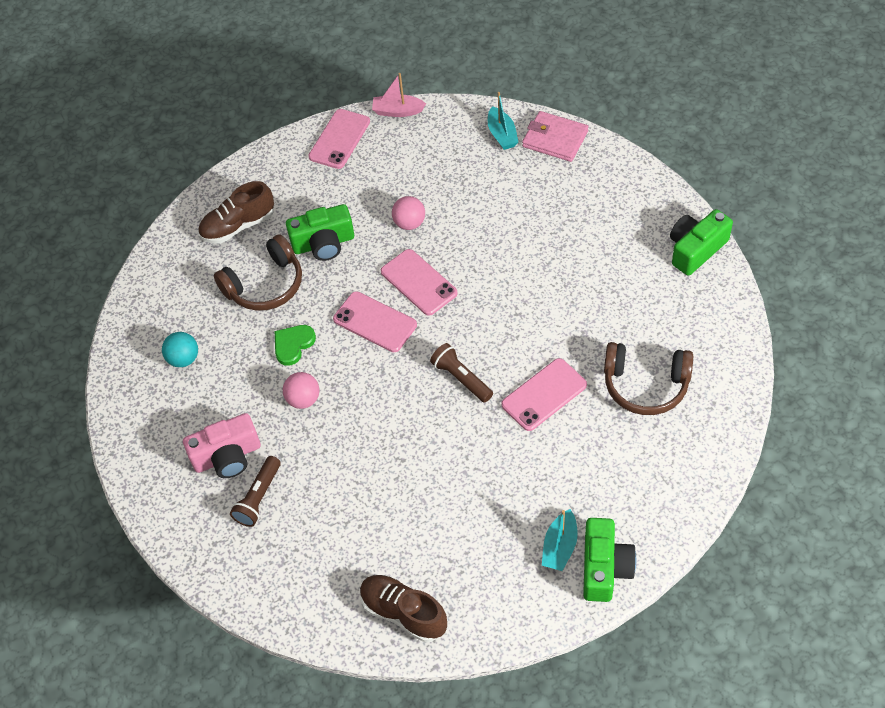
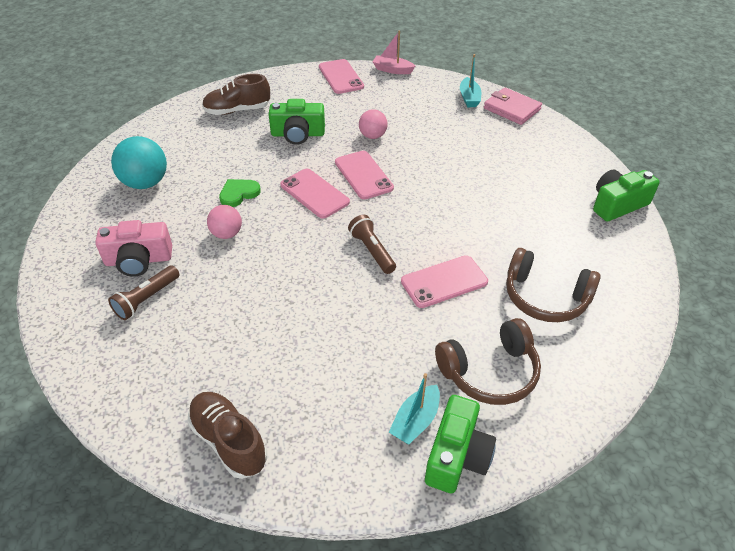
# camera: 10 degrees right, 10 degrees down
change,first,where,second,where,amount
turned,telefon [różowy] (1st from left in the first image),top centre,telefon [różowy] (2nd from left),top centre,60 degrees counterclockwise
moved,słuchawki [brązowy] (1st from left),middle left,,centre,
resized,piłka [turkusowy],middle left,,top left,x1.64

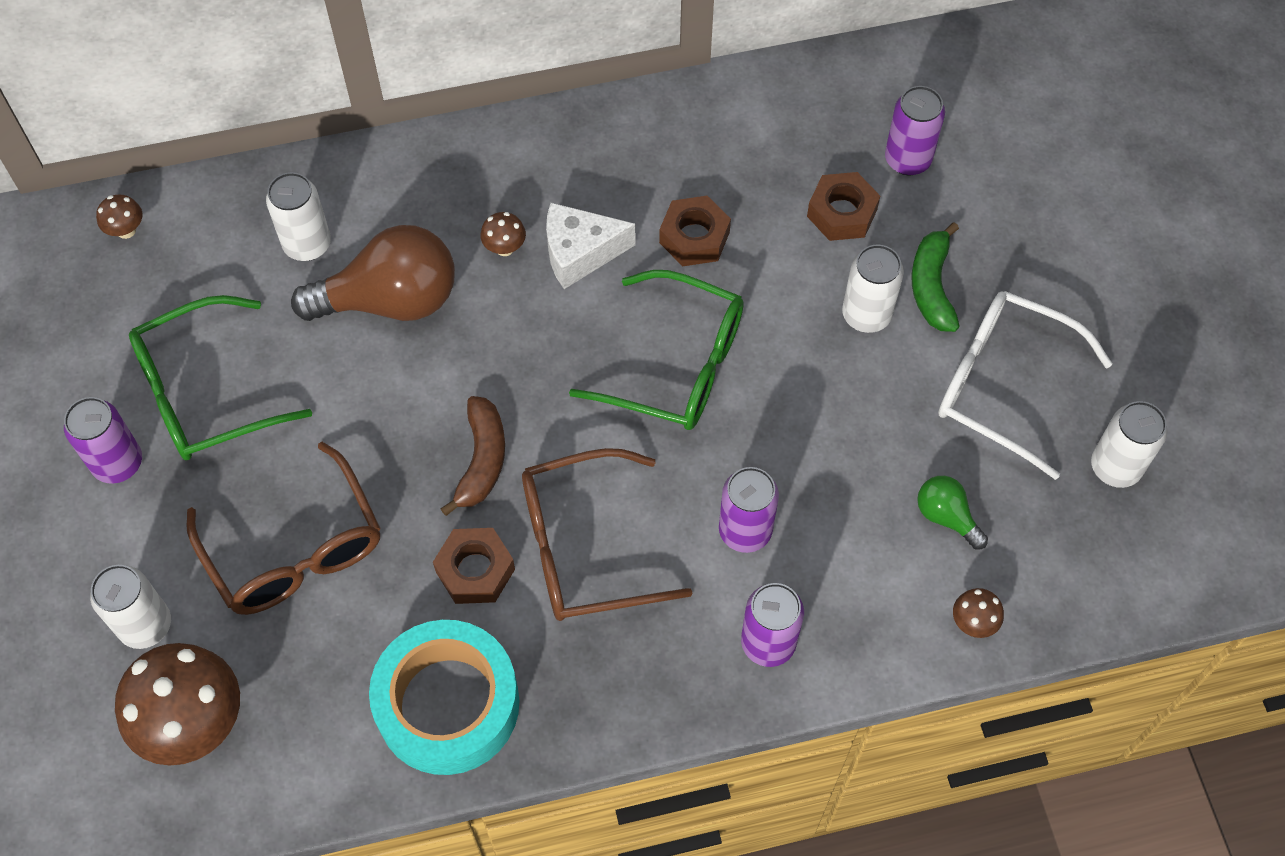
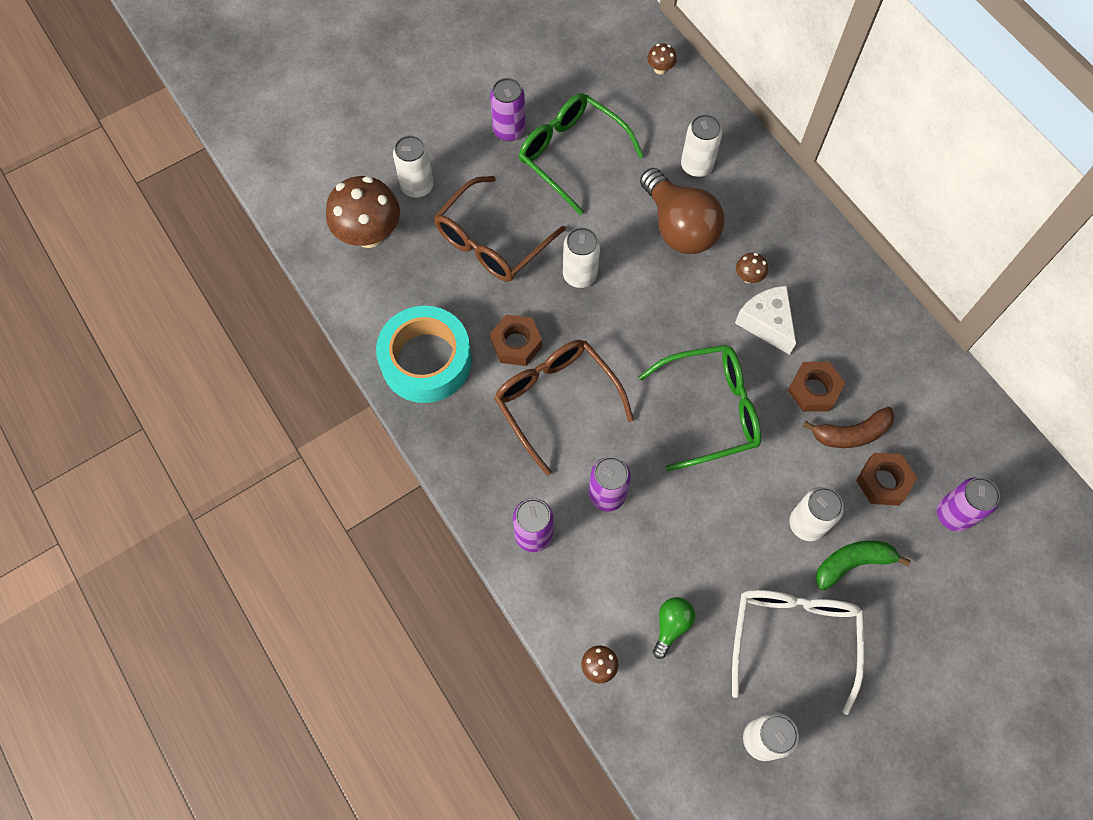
# camera: 70 degrees right, 5 degrees up
change,first,where,second,where,amount
turned,okulary [zielony] (2nd from left),centre,,centre,105 degrees counterclockwise
moved,banan [brązowy],centre,,middle right,
added,,,puszka [biały] (2nd from left),top centre,

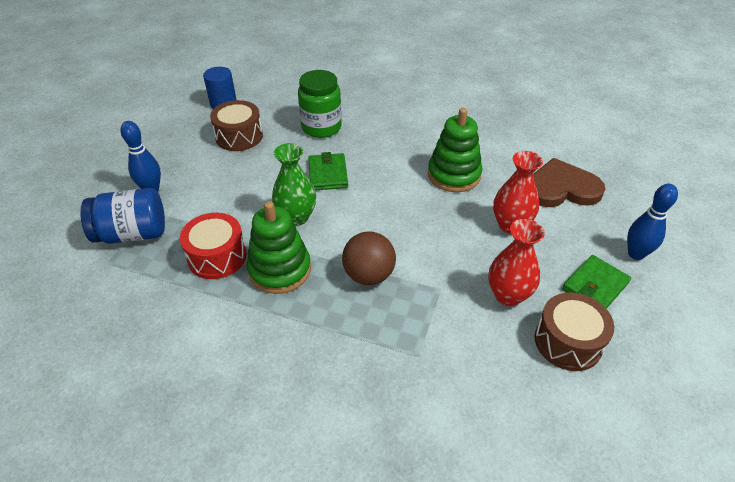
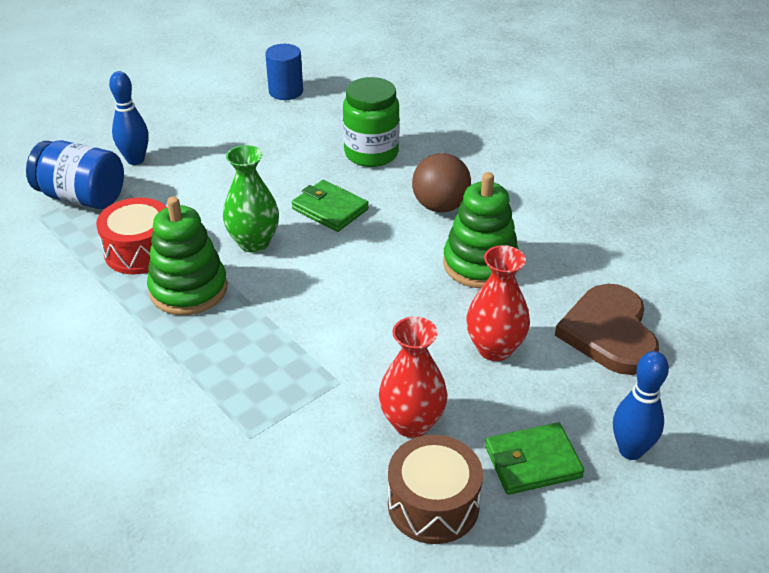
# camera: 30 degrees right, 5 degrees down
change,first,where,second,where,amount
removed,bęben [brązowy] (1st from left),top left,,,
turned,portfel [zielony] (1st from left),centre,,centre,75 degrees counterclockwise
turned,serce [brązowy],middle right,,middle right,120 degrees counterclockwise
moved,piłka [brązowy],centre,,top centre,

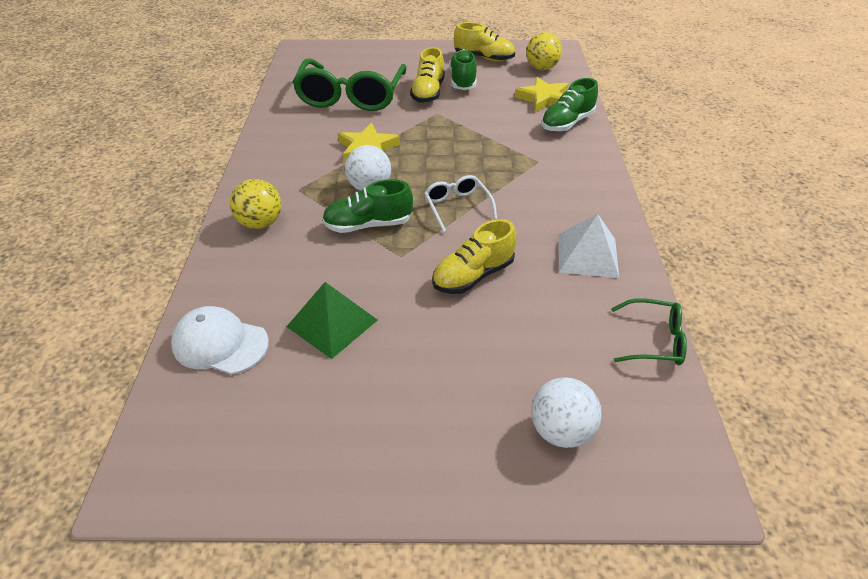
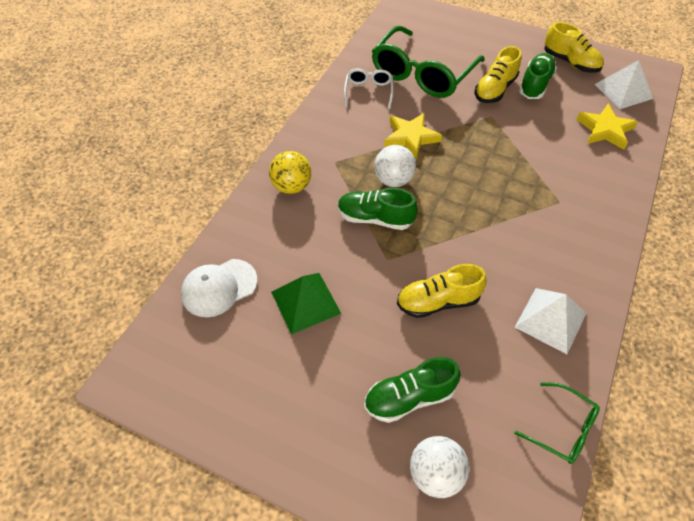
# camera: 25 degrees right, 10 degrees up
change,first,where,second,where,amount
replaced,piłka [żółty] (2nd from left),top centre,piramida [biały] (2nd from left),top right,
moved,but [zielony] (3rd from left in the first image),top centre,but [zielony] (2nd from left),bottom centre,
moved,okulary [biały],centre,,top centre,
turned,czapka [biały],middle left,,middle left,75 degrees counterclockwise

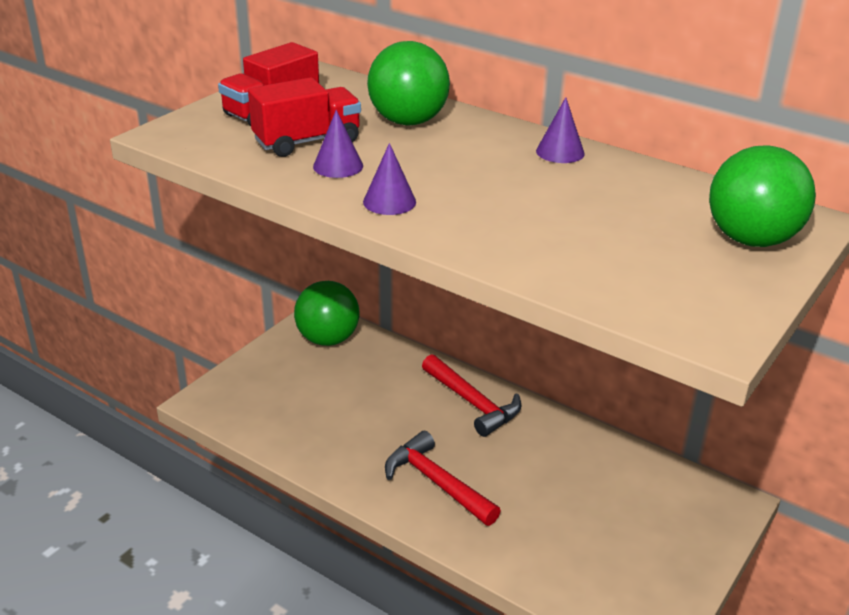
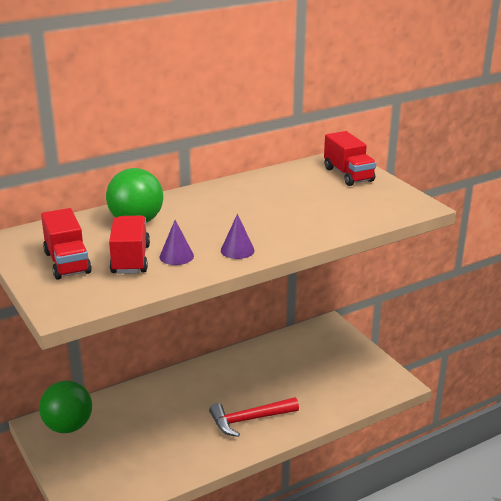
# camera: 65 degrees left, 5 degrees down
change,first,where,second,where,amount
removed,stożek [fioletowy] (3rd from left),top centre,,,
replaced,piłka [zielony] (3rd from left),top right,ciężarówka [czerwony] (3rd from left),top right,
removed,młotek [czerwony] (2nd from left),centre,,,

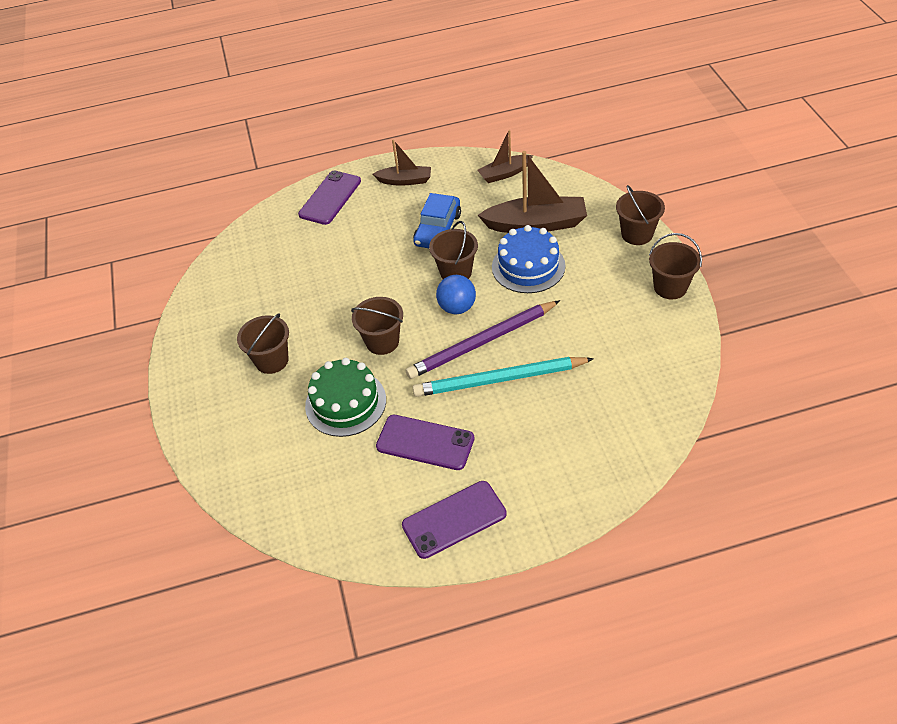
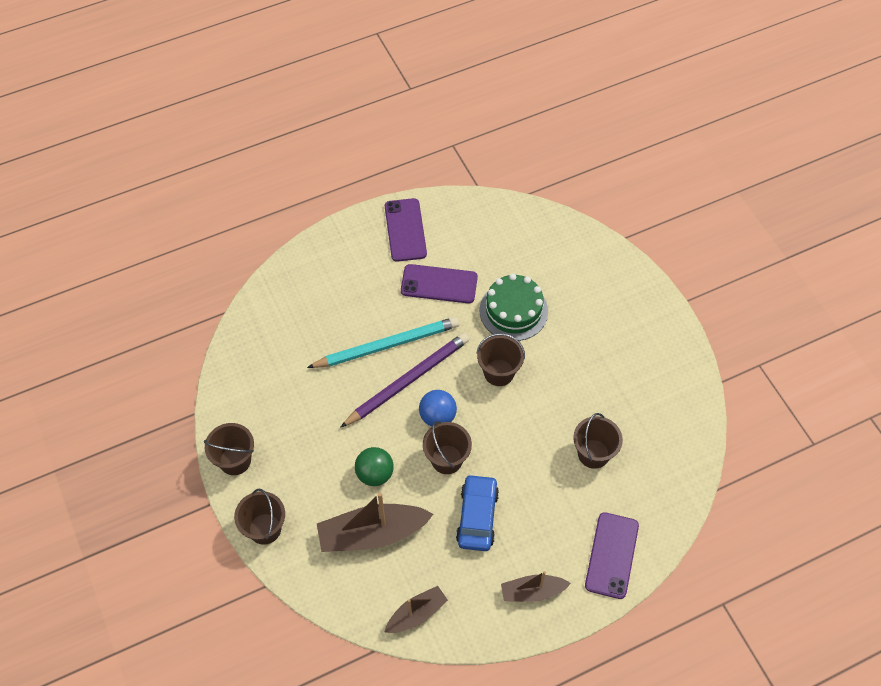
# camera: 165 degrees right, 10 degrees up
change,first,where,second,where,amount
replaced,tort [niebieski],centre,piłka [zielony],bottom centre,
moved,wiadro [brązowy] (1st from left in the first image),middle left,wiadro [brązowy] (5th from left),middle right,
turned,telefon [fioletowy] (3rd from left in the first image),bottom centre,telefon [fioletowy] (1st from left),centre,60 degrees counterclockwise

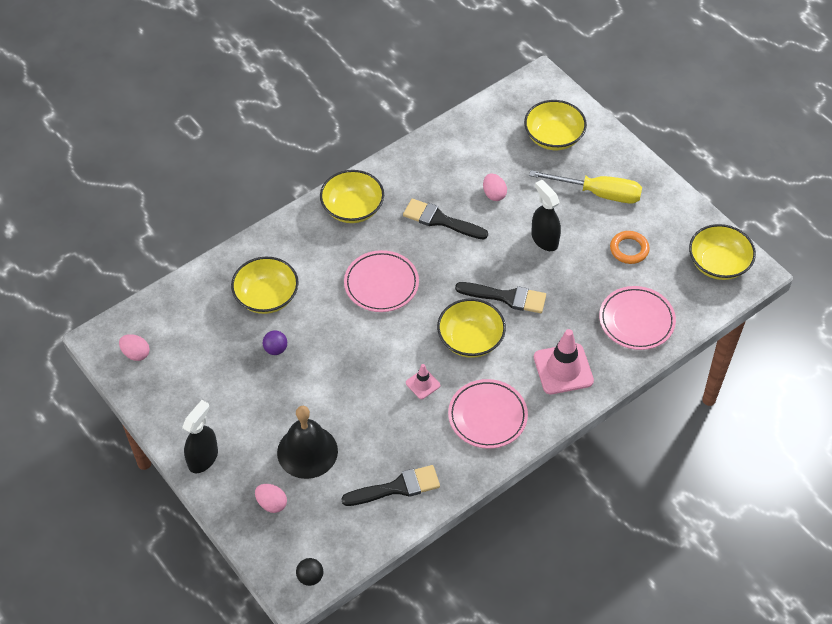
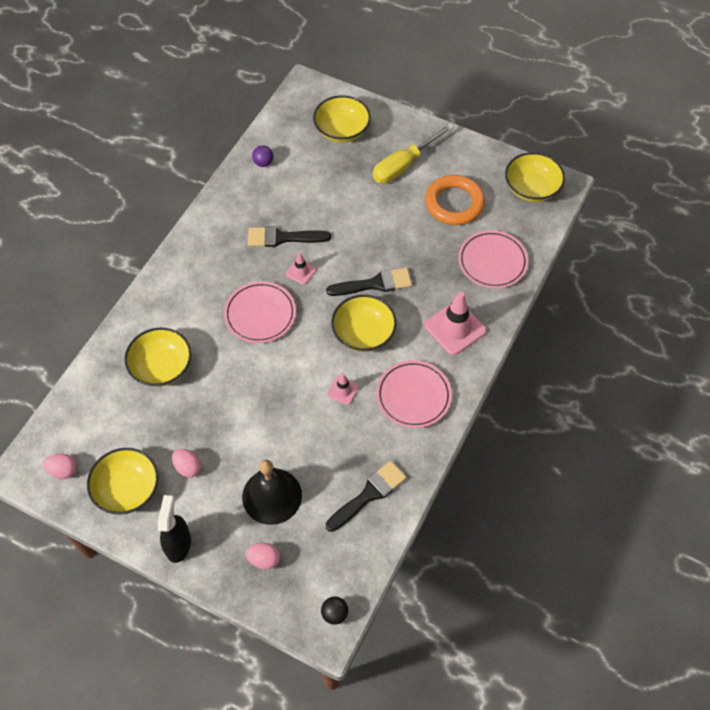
# camera: 25 degrees left, 5 degrees up
change,first,where,second,where,amount
moved,miska [żółty] (2nd from left in the first image),top centre,miska [żółty] (1st from left),bottom left,
turned,śrubokręt [żółty],top right,,top centre,150 degrees clockwise
moved,jajko [różowy] (3rd from left in the first image),top centre,jajko [różowy] (2nd from left),middle left,
removed,spryskiwacz [czarny] (2nd from left),centre,,,
resized,pierścień [pomarańczowy],middle right,,top centre,x1.66
moved,piłka [fioletowy],middle left,,top centre,
added,,,pachołek [różowy] (1st from left),centre,

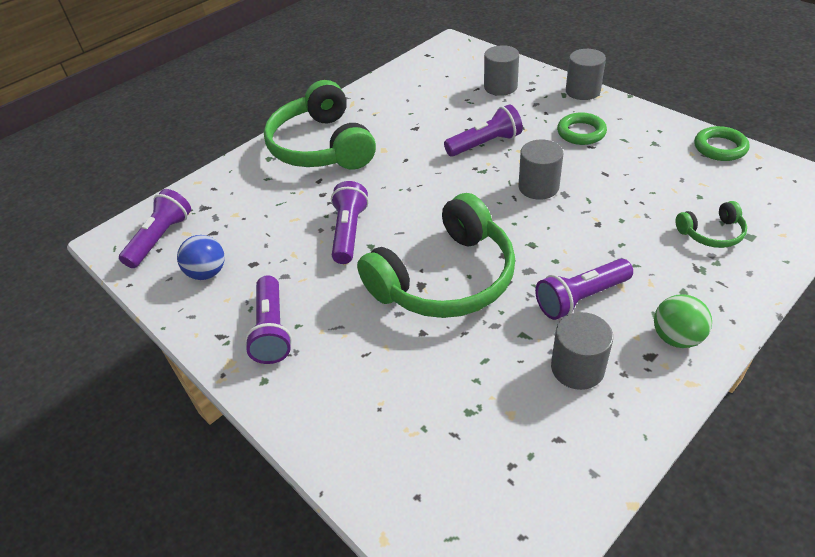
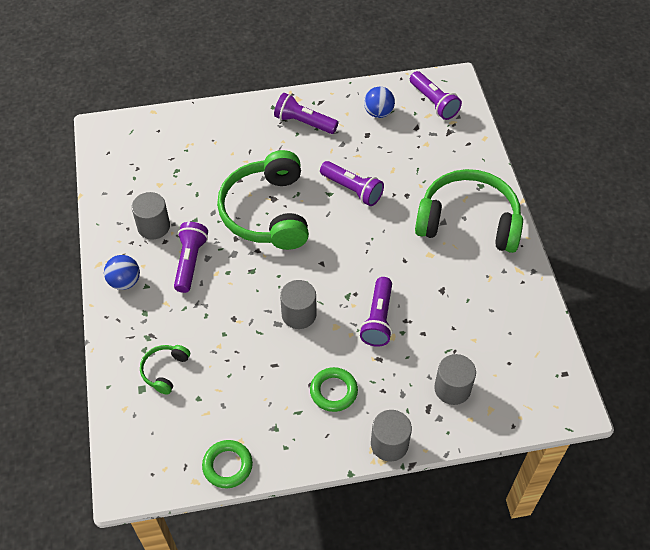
# camera: 120 degrees right, 10 degrees up
change,first,where,second,where,amount
recoloured,piłka [zielony],middle right,piłka [niebieski] (1st from left),middle left,

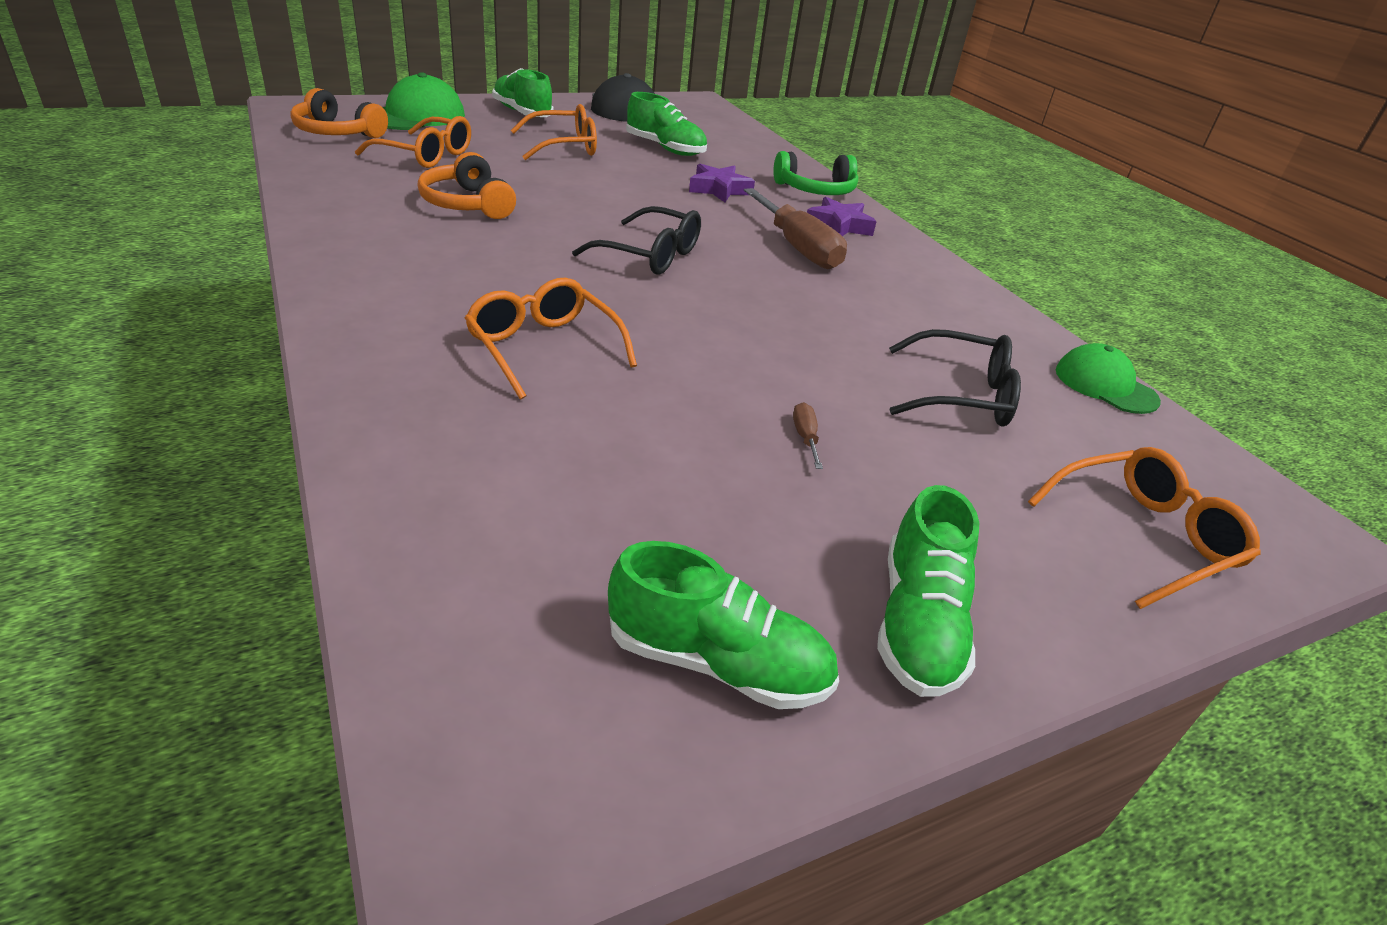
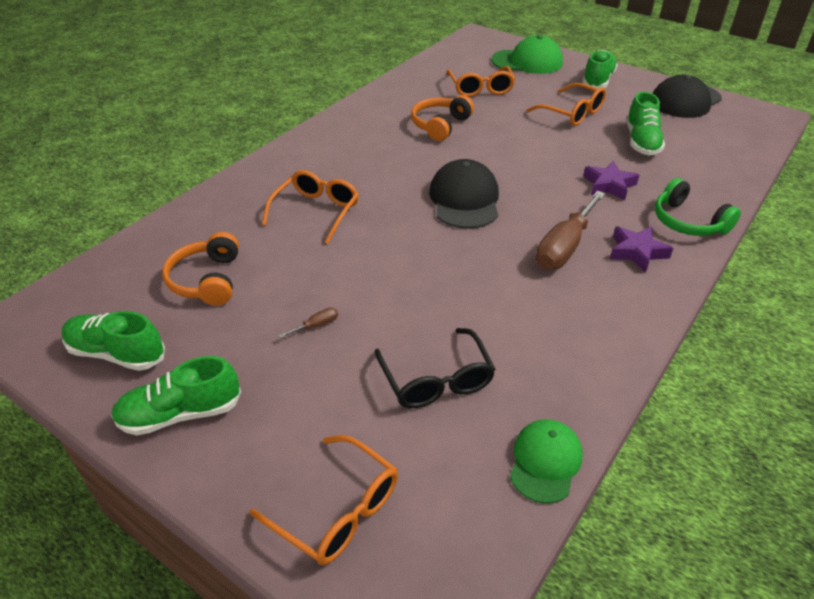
# camera: 65 degrees right, 5 degrees up
change,first,where,second,where,amount
moved,słuchawki [pomarańczowy] (1st from left),top left,,middle left,
replaced,okulary [czarny] (1st from left),top centre,czapka [czarny] (1st from left),top centre,
turned,but [zielony] (3rd from left in the first image),bottom centre,but [zielony] (1st from left),middle left,120 degrees clockwise

